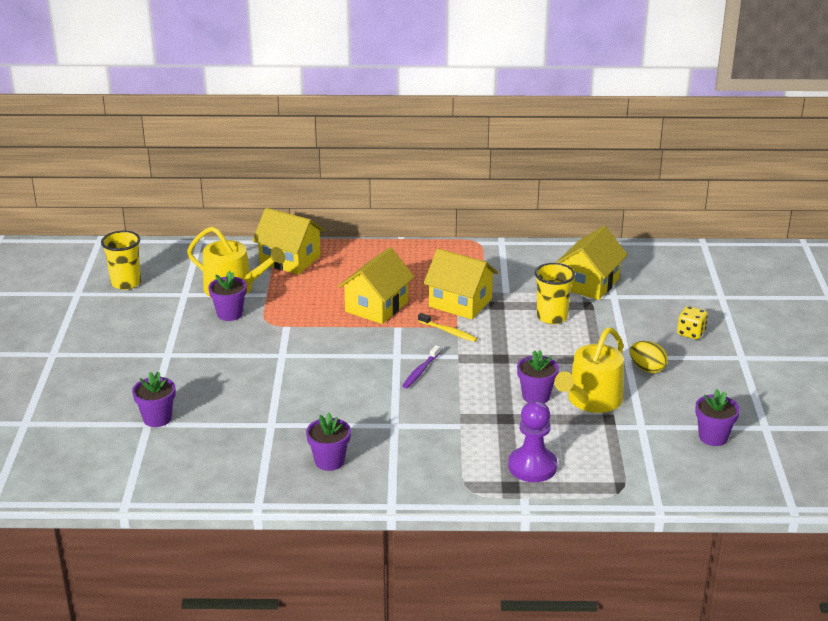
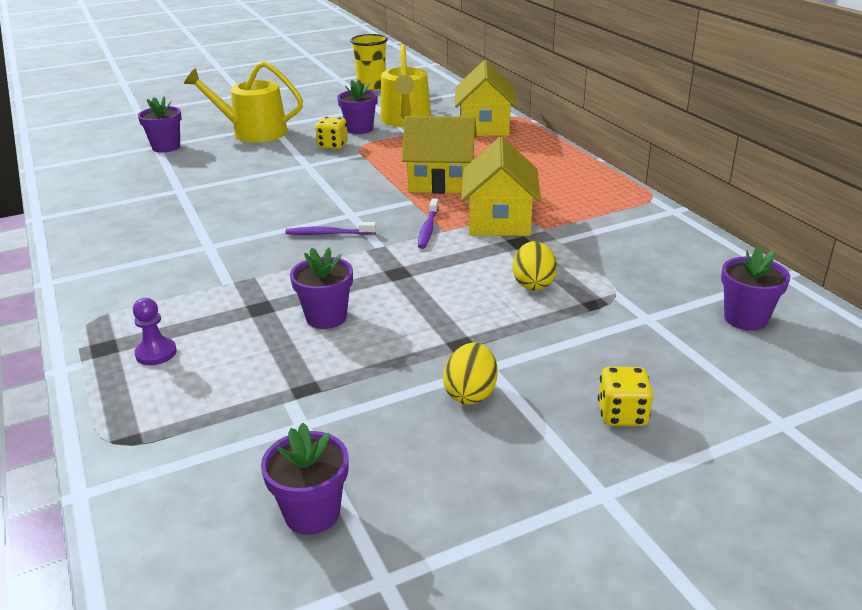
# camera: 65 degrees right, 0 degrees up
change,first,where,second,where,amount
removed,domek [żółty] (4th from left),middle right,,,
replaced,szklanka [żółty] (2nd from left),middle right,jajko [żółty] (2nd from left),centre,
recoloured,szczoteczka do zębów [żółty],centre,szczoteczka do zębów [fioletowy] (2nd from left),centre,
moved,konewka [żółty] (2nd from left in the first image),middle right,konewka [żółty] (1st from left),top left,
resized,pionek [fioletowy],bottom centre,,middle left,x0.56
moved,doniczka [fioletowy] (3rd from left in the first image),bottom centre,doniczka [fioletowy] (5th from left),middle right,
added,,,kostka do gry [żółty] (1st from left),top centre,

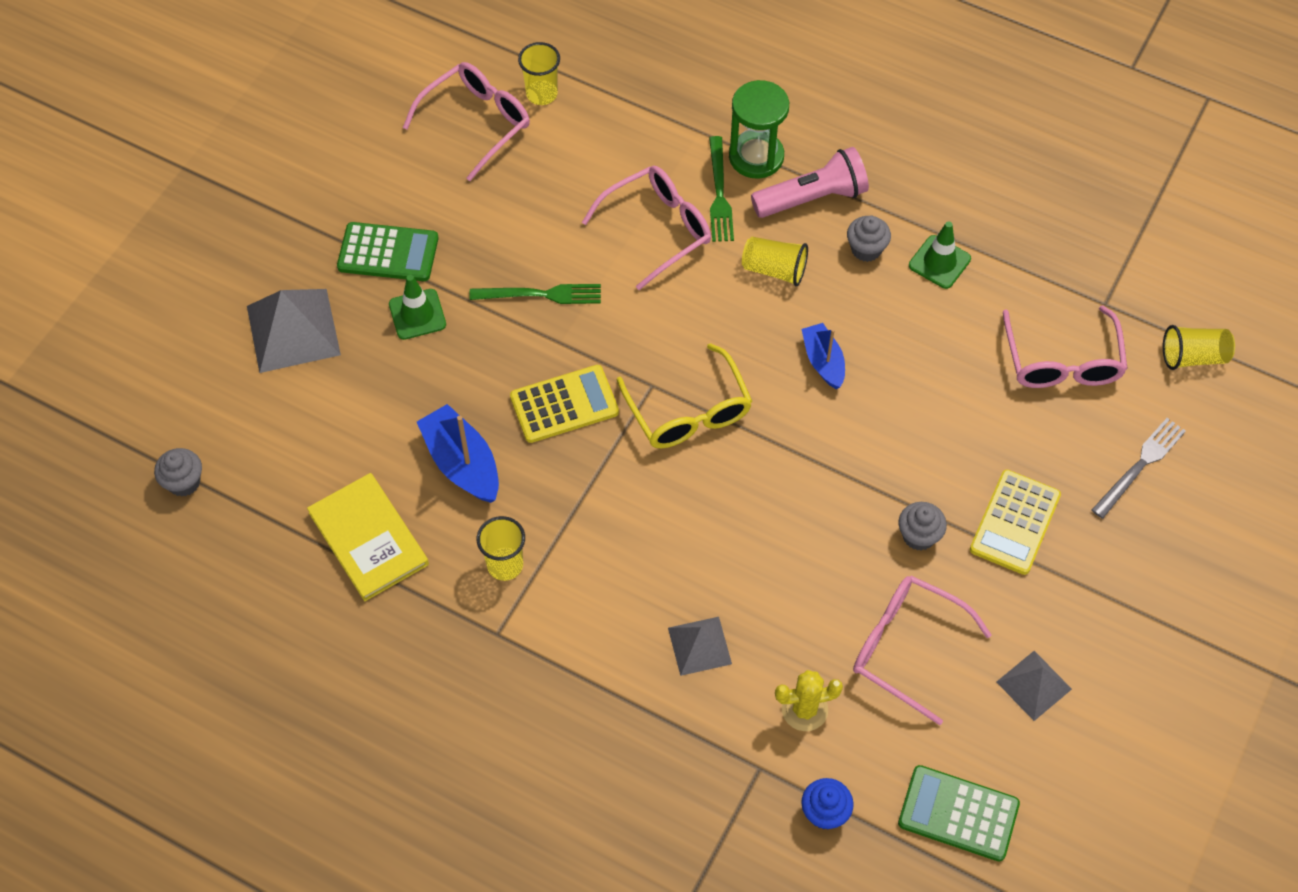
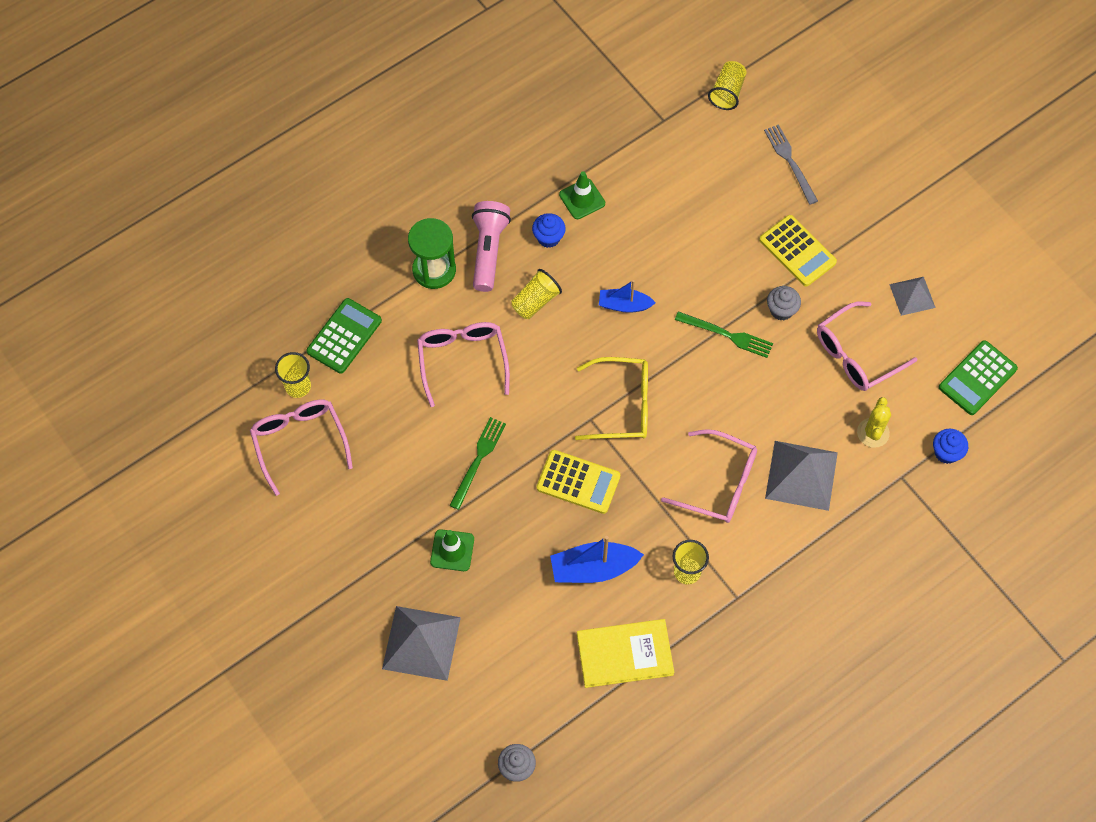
# camera: 65 degrees left, 5 degrees up
change,first,where,second,where,amount
moved,widelec [zielony] (2nd from left),top centre,,centre,
recoloured,muffinka [szary] (2nd from left),top right,muffinka [niebieski] (1st from left),top centre,
moved,kalkulator [zielony] (1st from left),top left,,middle left,
moved,okulary [różowy] (4th from left in the first image),middle right,okulary [różowy] (3rd from left),centre,
turned,kalkulator [żółty] (1st from left),centre,,centre,105 degrees clockwise
resized,piramida [szary] (2nd from left),bottom centre,,middle right,x1.68

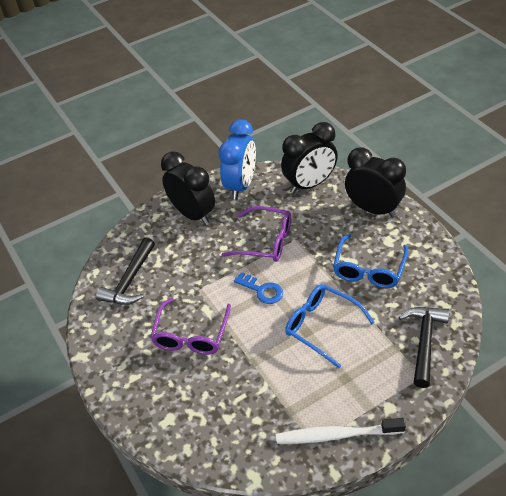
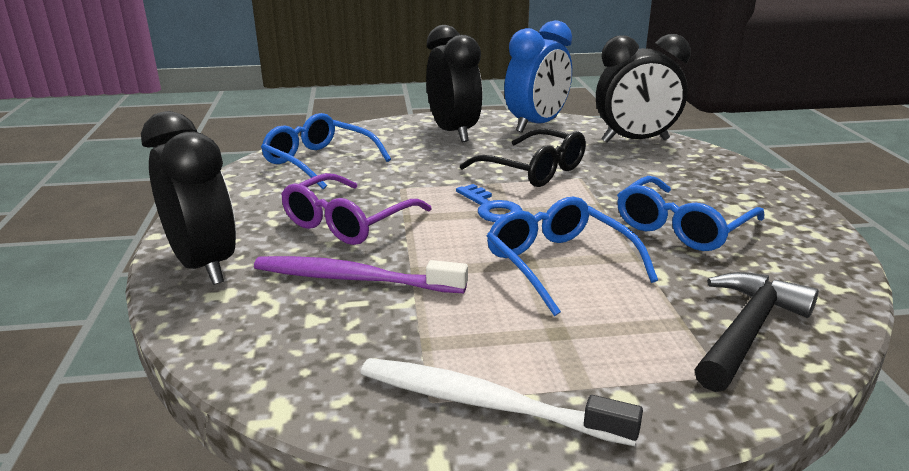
# camera: 20 degrees right, 20 degrees down
change,first,where,second,where,amount
moved,budzik [czarny] (3rd from left in the first image),middle right,budzik [czarny] (1st from left),middle left,
recoloured,okulary [fioletowy] (2nd from left),centre,okulary [czarny],centre,
replaced,młotek [czarny] (1st from left),middle left,okulary [niebieski] (1st from left),top centre,
added,,,szczoteczka do zębów [fioletowy],centre,

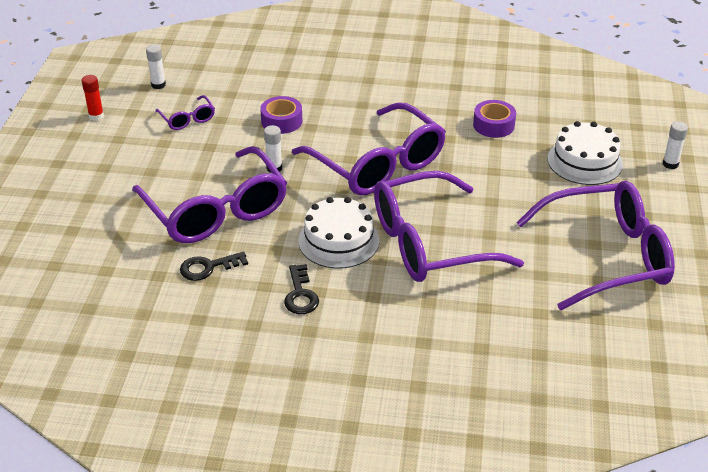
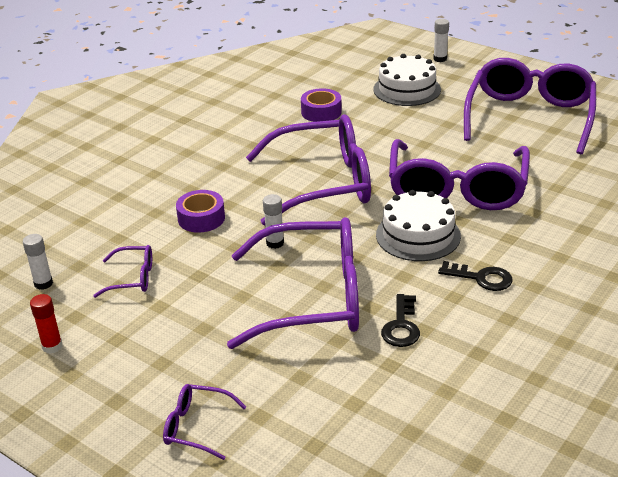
# camera: 60 degrees left, 5 degrees down
change,first,where,second,where,amount
added,,,okulary [fioletowy] (2nd from left),bottom left,

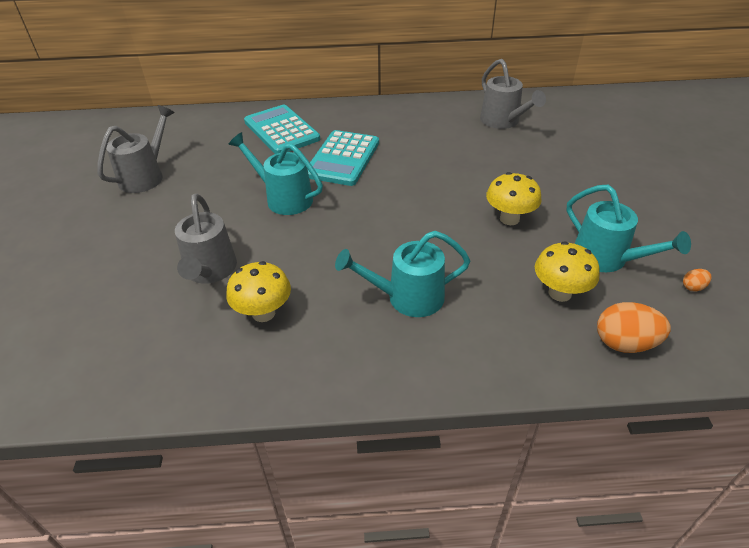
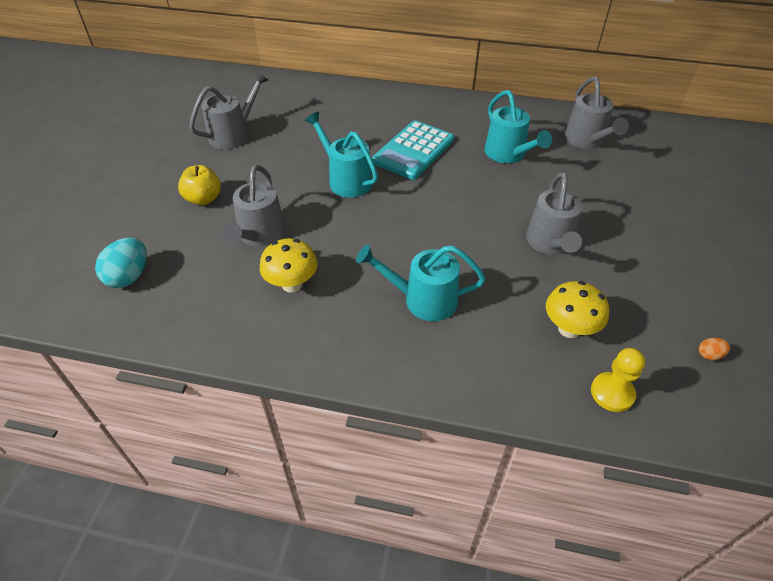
# camera: 15 degrees right, 5 degrees up
change,first,where,second,where,amount
removed,kalkulator [turkusowy] (1st from left),top centre,,,
replaced,grzyb [żółty] (2nd from left),middle right,konewka [szary] (3rd from left),middle right,
moved,konewka [turkusowy] (3rd from left),middle right,,top right,
replaced,jajko [pomarańczowy] (1st from left),middle right,pionek [żółty],middle right,
added,,,jabłko [żółty],top left,
added,,,jajko [turkusowy],middle left,

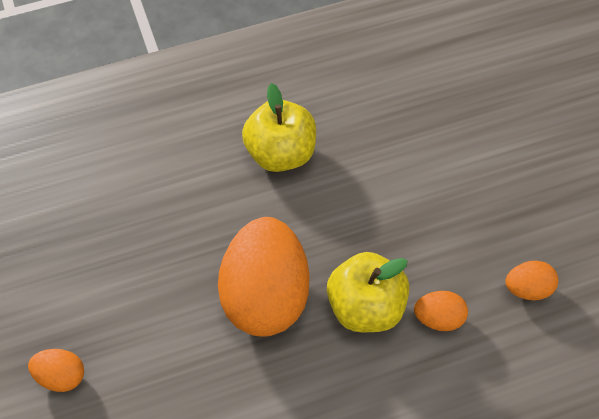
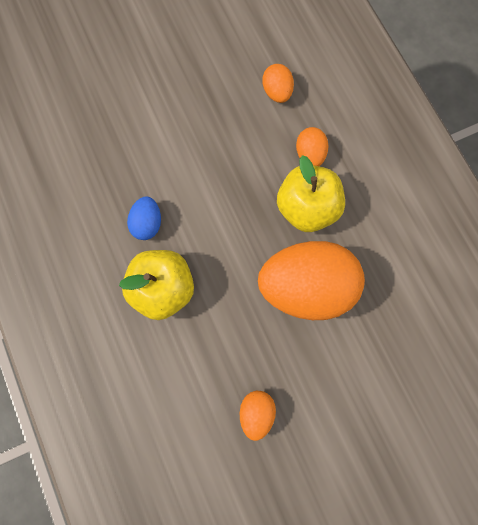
# camera: 95 degrees left, 15 degrees up
change,first,where,second,where,amount
moved,jajko [pomarańczowy] (1st from left),bottom left,,bottom centre,
added,,,jajko [niebieski],middle left,

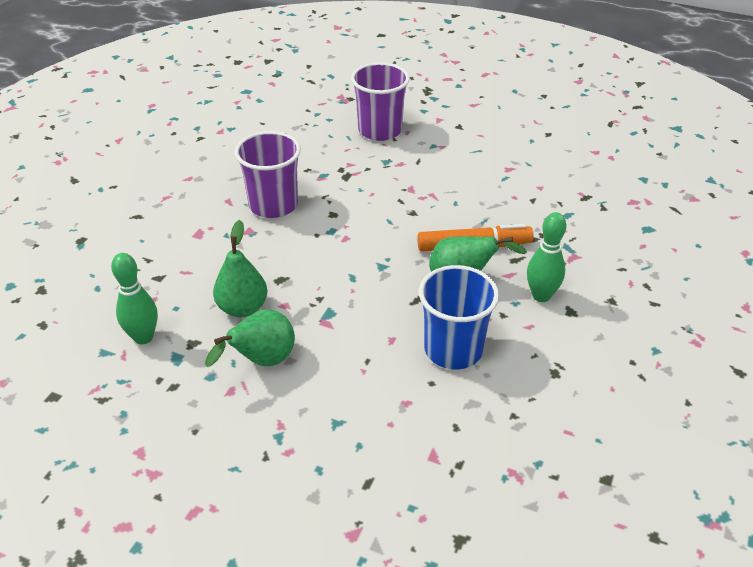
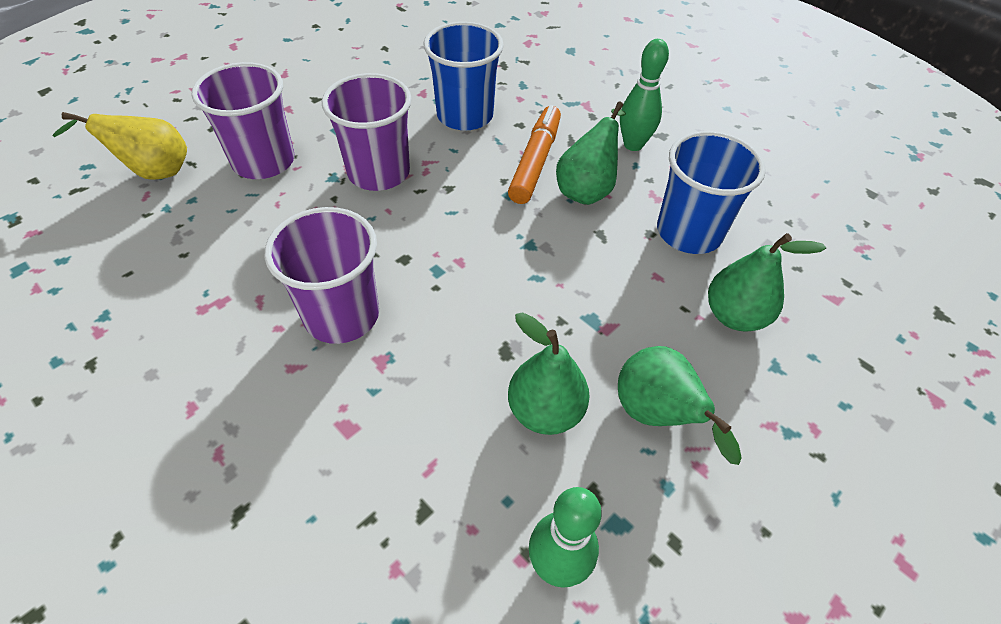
# camera: 70 degrees left, 10 degrees up
change,first,where,second,where,amount
added,,,szklanka [niebieski] (1st from left),top centre,
added,,,szklanka [fioletowy] (3rd from left),top centre,
added,,,gruszka [żółty],top left,
added,,,gruszka [zielony] (4th from left),middle right,

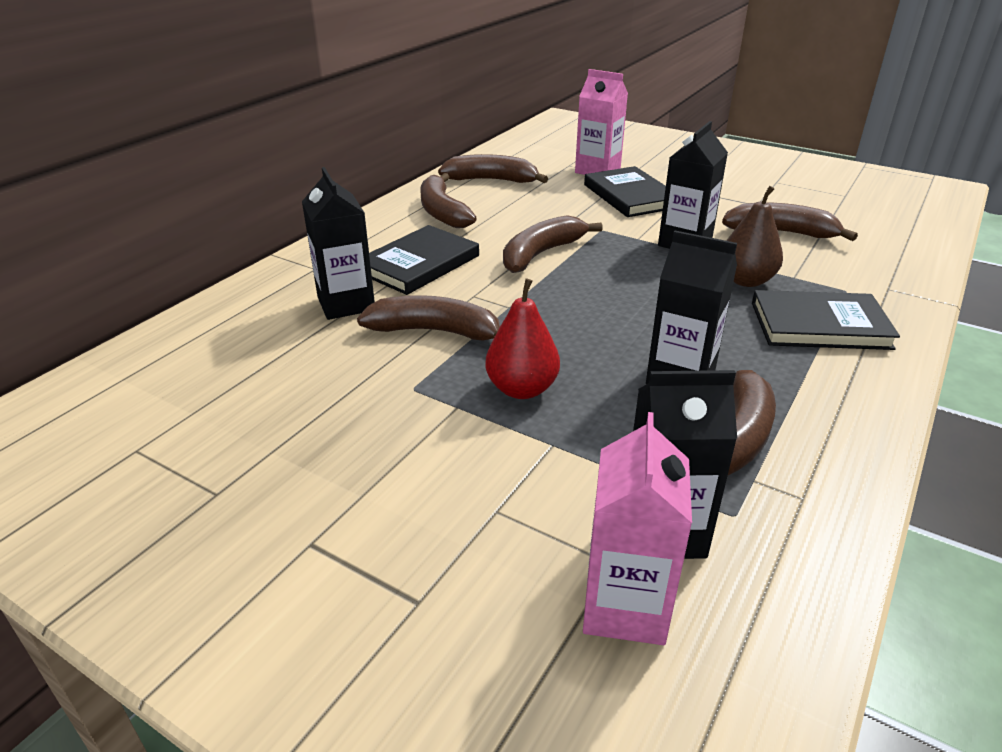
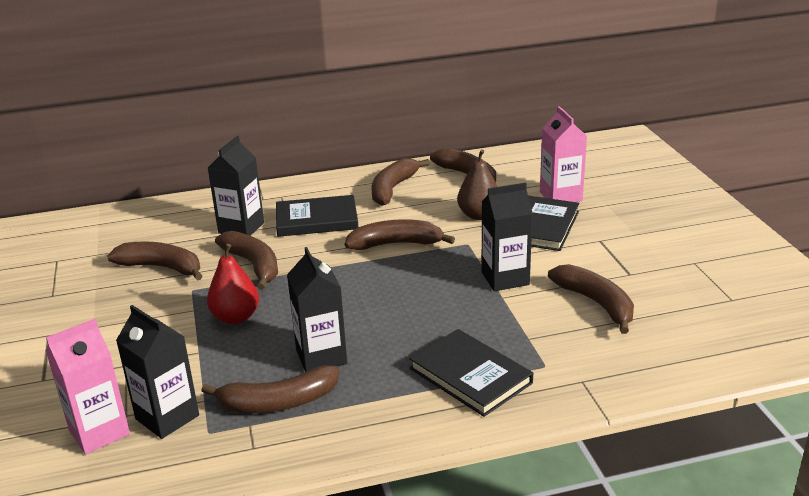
# camera: 45 degrees right, 5 degrees down
change,first,where,second,where,amount
moved,gruszka [brązowy],top right,,centre,
added,,,banan [brązowy] (1st from left),middle left,

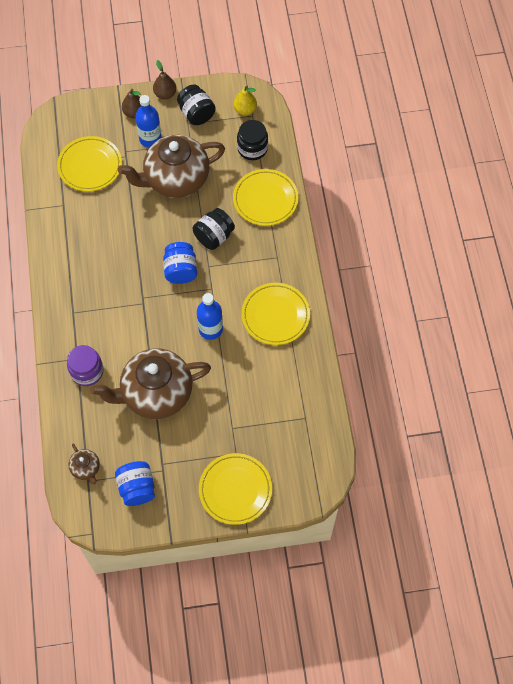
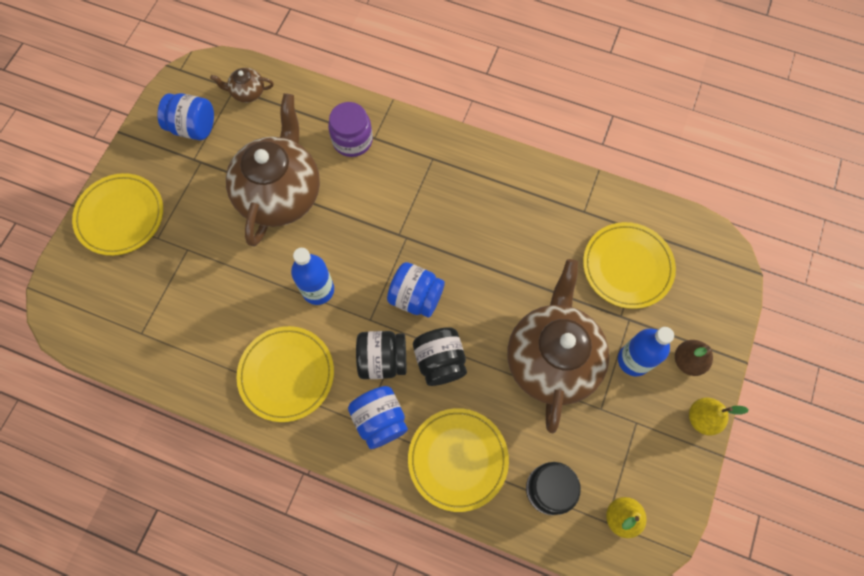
# camera: 120 degrees right, 5 degrees up
change,first,where,second,where,amount
recoloured,gruszka [brązowy] (2nd from left),top left,gruszka [żółty] (2nd from left),bottom right,
moved,słoik [czarny] (1st from left),top centre,,centre,
added,,,słoik [niebieski] (2nd from left),bottom centre,

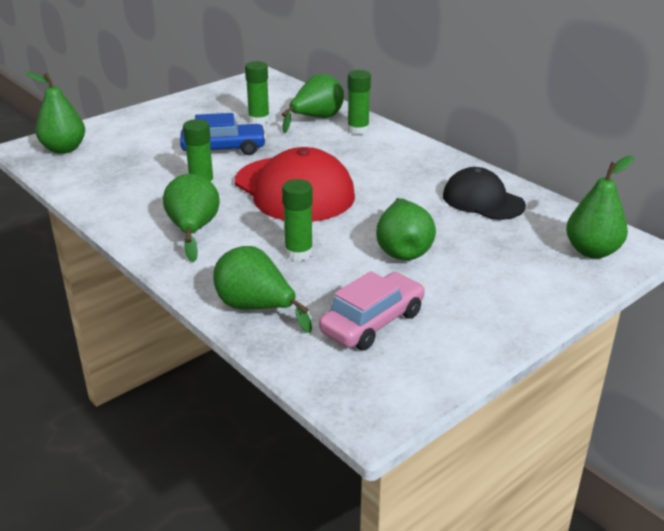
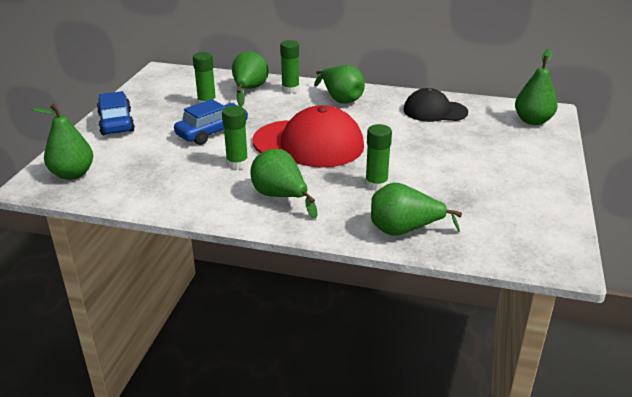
# camera: 35 degrees left, 0 degrees up
change,first,where,second,where,amount
moved,gruszka [zielony] (5th from left in the first image),centre,gruszka [zielony] (4th from left),top centre,
removed,samochód [różowy],centre,,,
added,,,samochód [niebieski] (1st from left),top left,

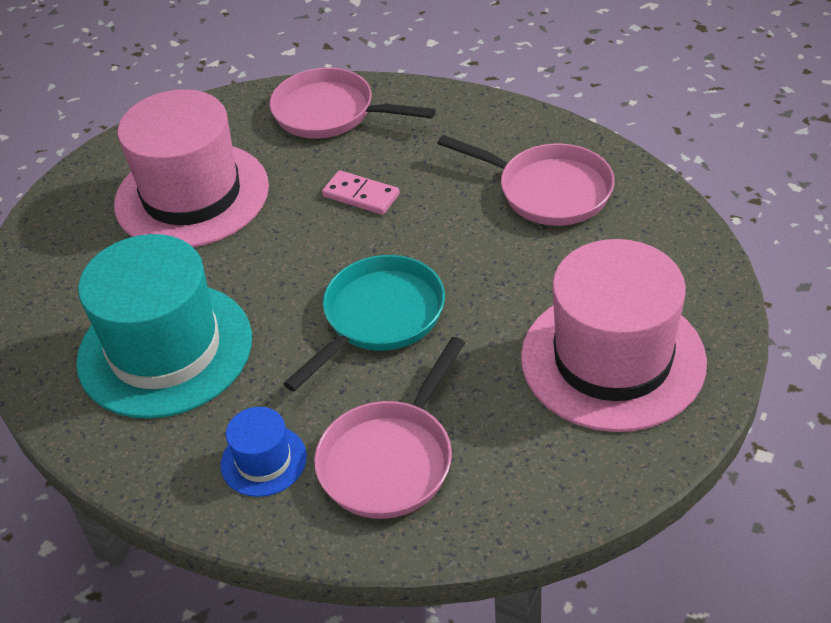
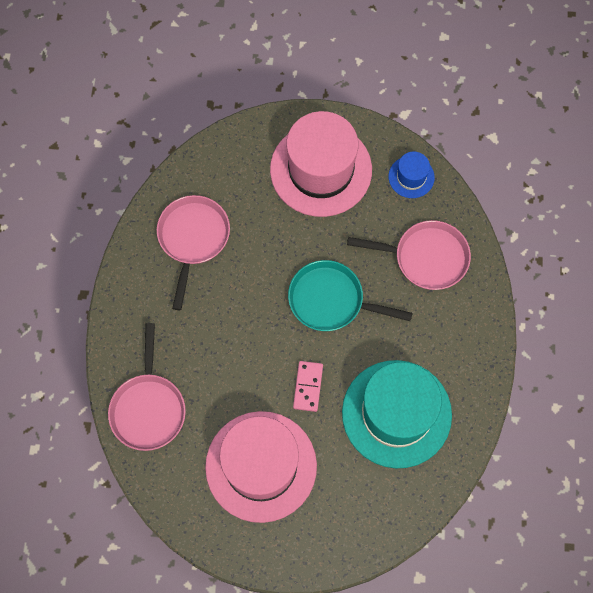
# camera: 115 degrees left, 25 degrees up
change,first,where,second,where,amount
moved,kostka domina [różowy],top centre,,centre,
moved,kapelusz [niebieski],bottom left,,top right,

